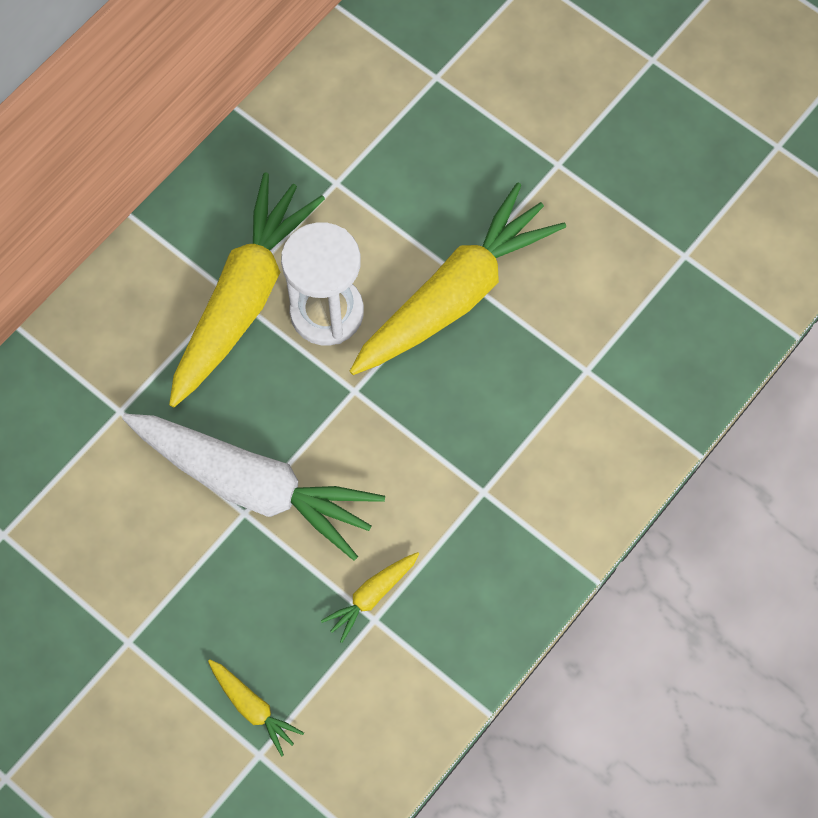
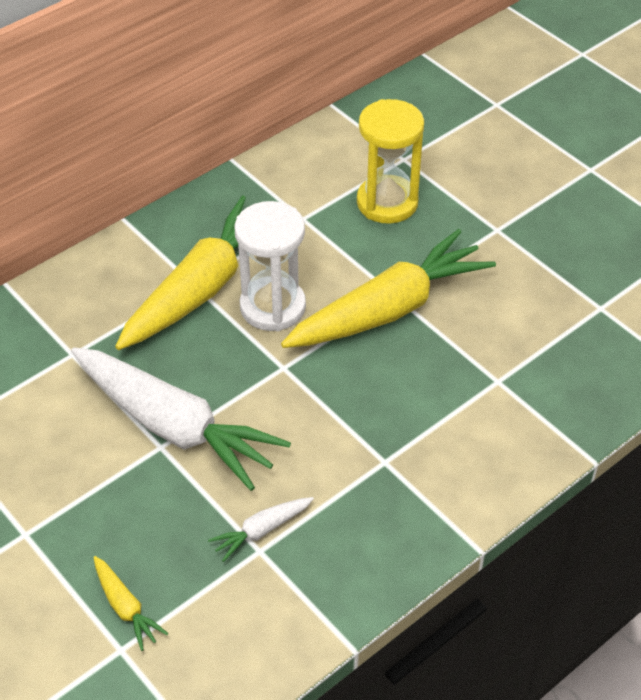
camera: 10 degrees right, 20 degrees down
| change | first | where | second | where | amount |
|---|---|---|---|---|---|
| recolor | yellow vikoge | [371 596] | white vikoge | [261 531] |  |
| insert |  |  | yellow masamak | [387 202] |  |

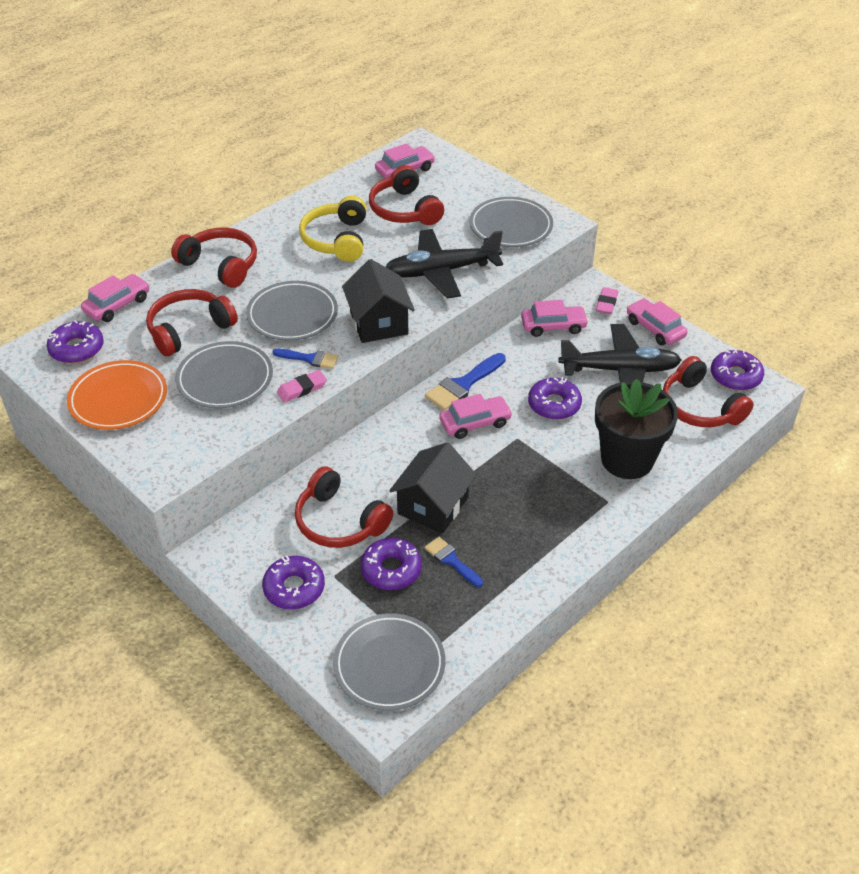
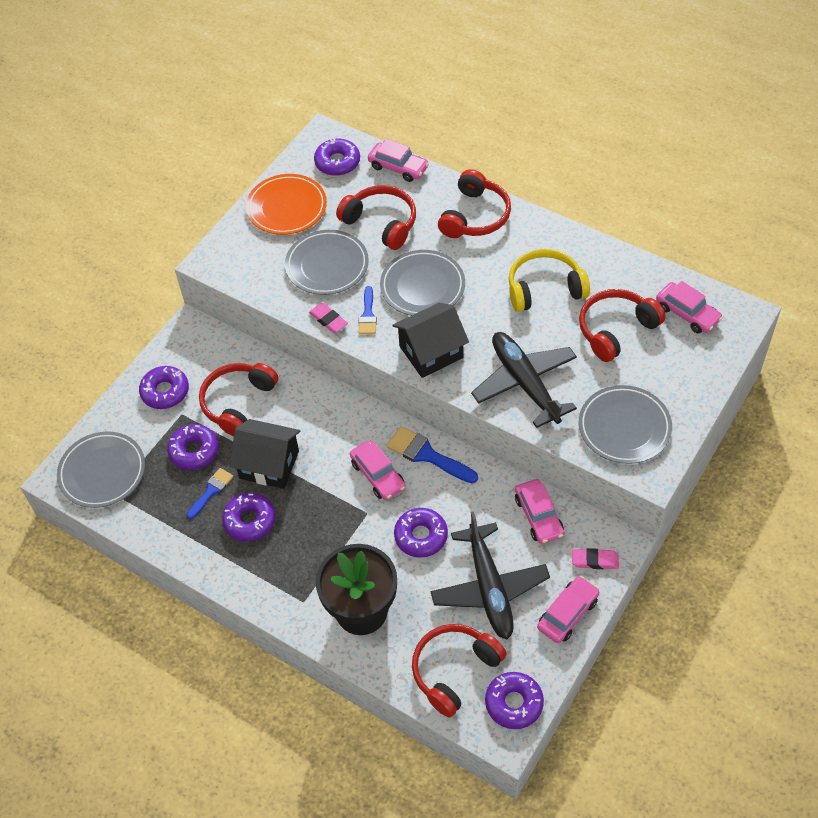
camera: 80 degrees right, 10 degrees up
| change | first | where | second | where | amount |
|---|---|---|---|---|---|
| insert |  |  | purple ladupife | [249 520] |  |

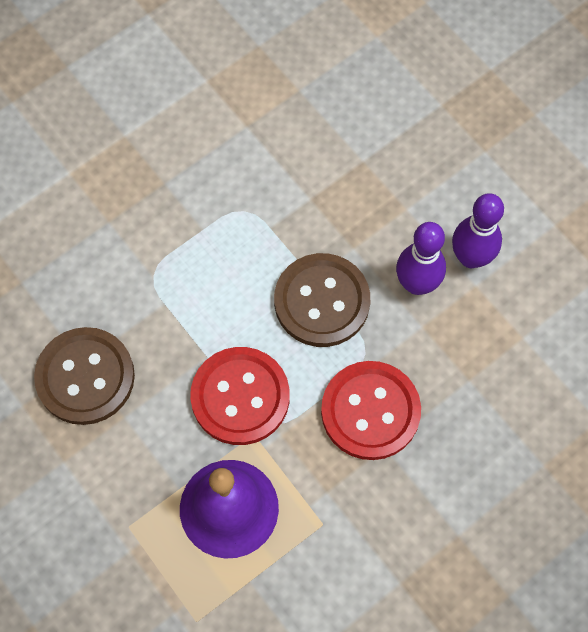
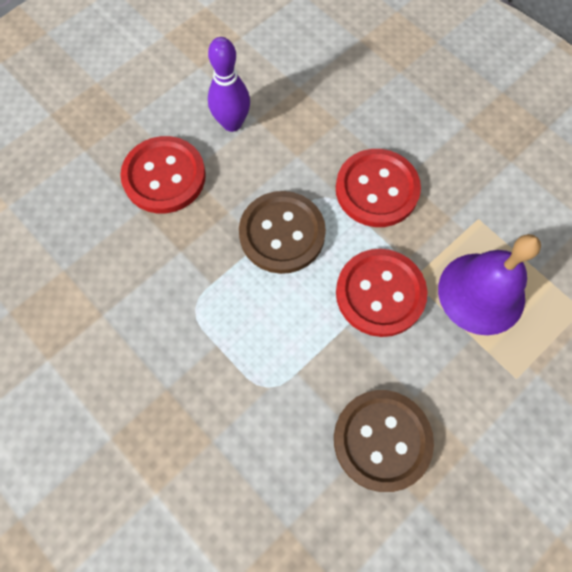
camera: 95 degrees left, 0 degrees up
| change | first | where | second | where | amount |
|---|---|---|---|---|---|
| insert |  |  | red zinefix | [164 176] |  |
| delete | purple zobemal | [417 284] |  |  |  |

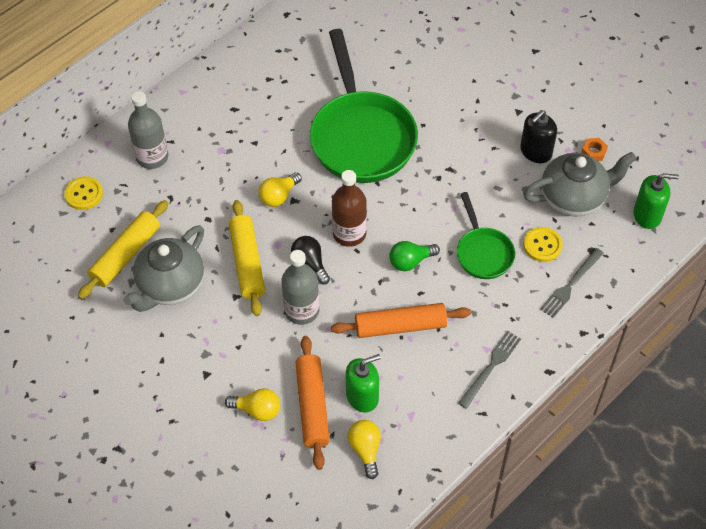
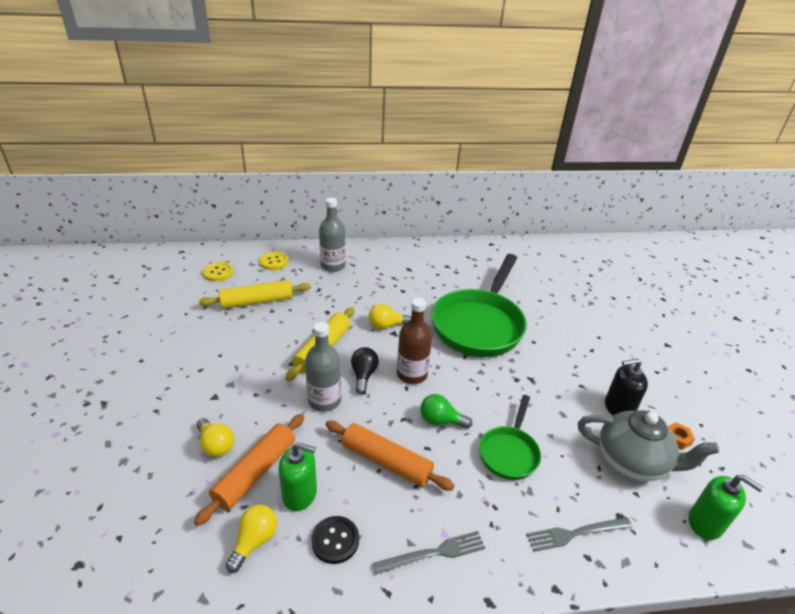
camera: 35 degrees right, 20 degrees down
| change | first | where | second | where | amount |
|---|---|---|---|---|---|
| move | yellow zinefix | [542 245] |  | [218 273] |  |
| insert |  |  | black zinefix | [335 540] |  |
| delete | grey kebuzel | [170 286] |  |  |  |

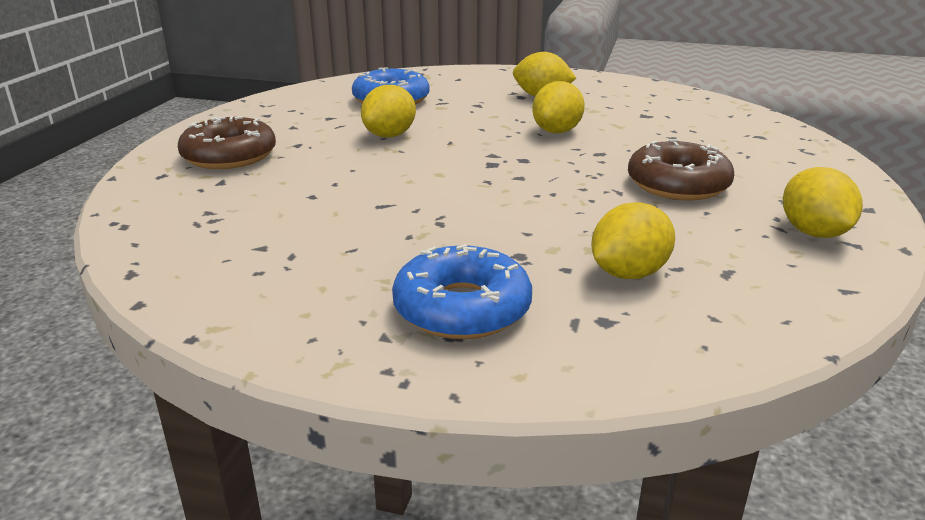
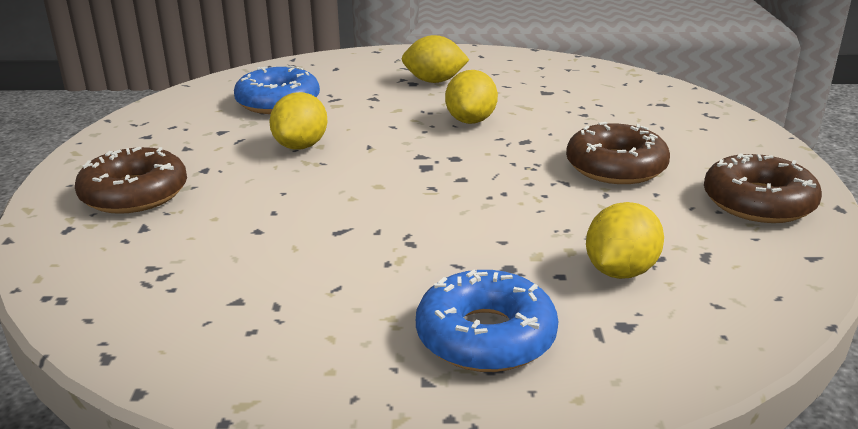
camera: 15 degrees left, 0 degrees up
| change | first | where | second | where | amount |
|---|---|---|---|---|---|
| replace | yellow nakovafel | [813 233] | brown ladupife | [758 202] |  |

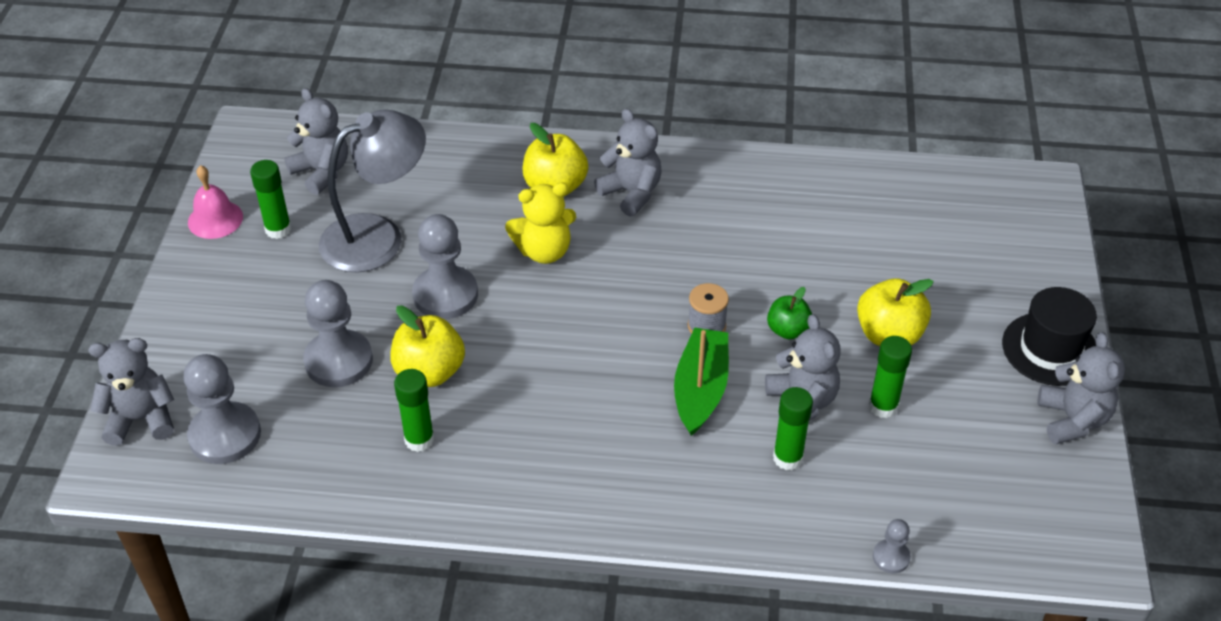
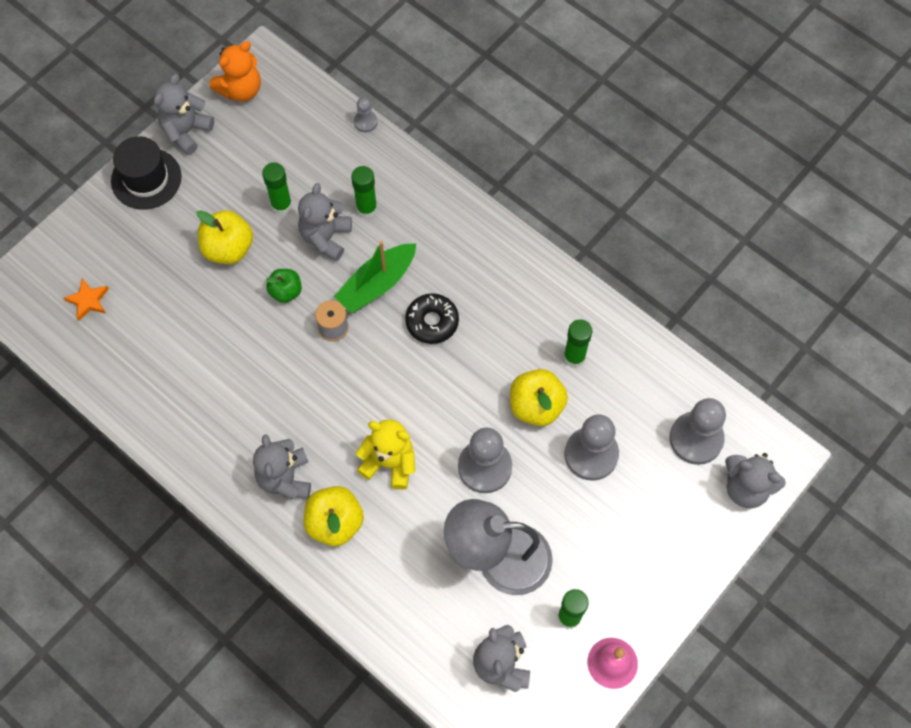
camera: 145 degrees left, 20 degrees up
| change | first | where | second | where | amount |
|---|---|---|---|---|---|
| insert |  |  | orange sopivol | [88 301] |  |
| insert |  |  | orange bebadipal | [241 90] |  |
| insert |  |  | black ladupife | [432 322] |  |

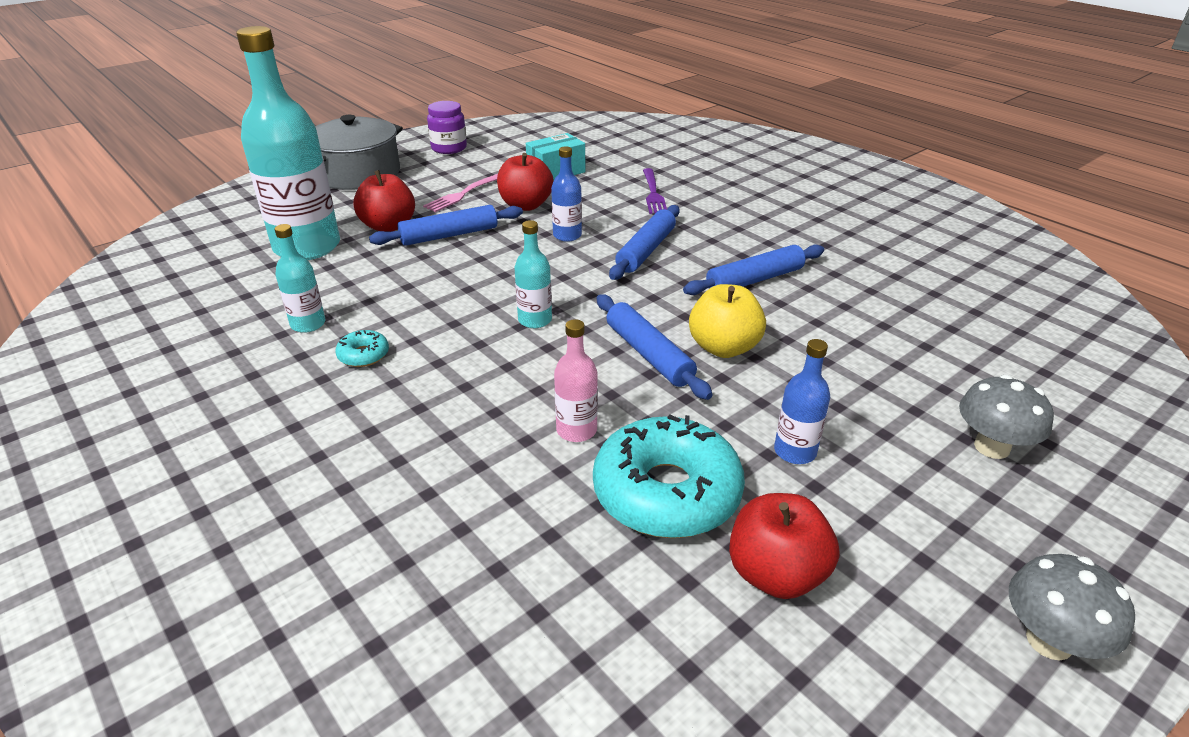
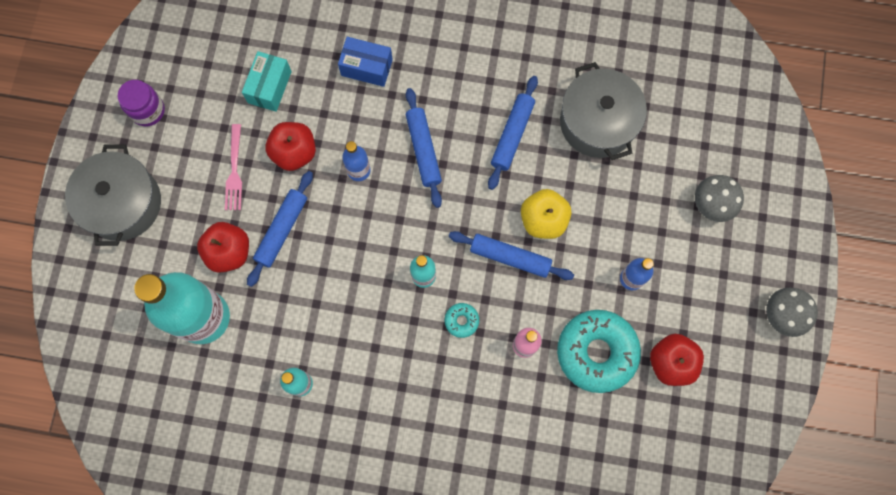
camera: 40 degrees left, 40 degrees up
| change | first | where | second | where | amount |
|---|---|---|---|---|---|
| replace | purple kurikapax | [653 193] | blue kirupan | [366 67] |  |
| move | turquoise ladupife | [363 355] |  | [461 321] |  |
| insert |  |  | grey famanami | [598 122] |  |

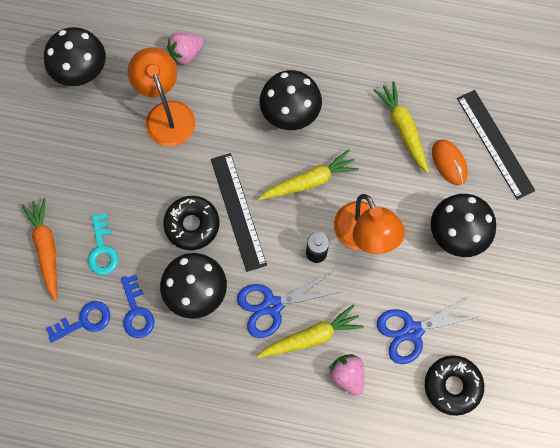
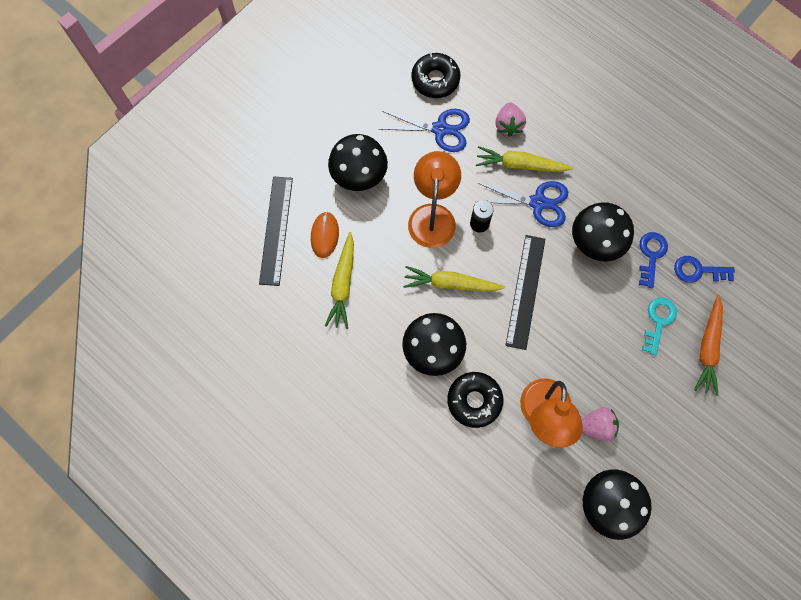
camera: 150 degrees left, 0 degrees up
| change | first | where | second | where | amount |
|---|---|---|---|---|---|
| move | black ladupife | [192 225] |  | [474 401] |  |
| move | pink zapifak | [186 54] |  | [596 426] |  |

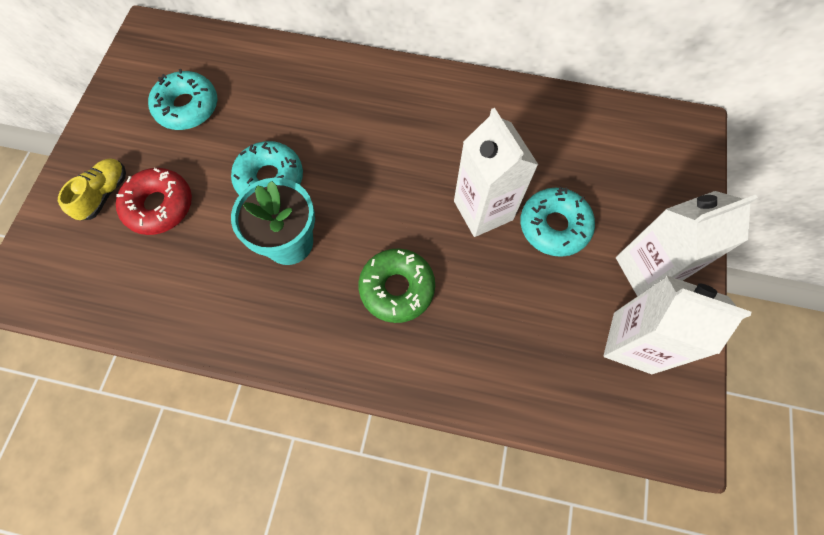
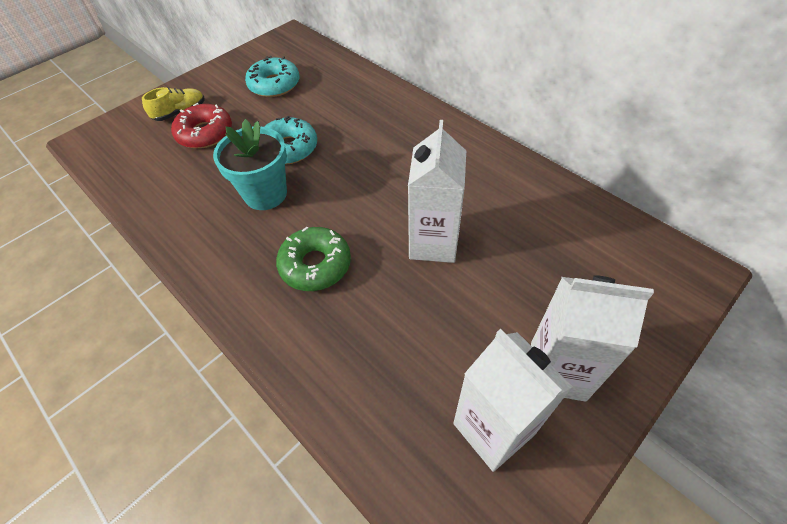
camera: 35 degrees right, 15 degrees down
| change | first | where | second | where | amount |
|---|---|---|---|---|---|
| delete | turquoise ladupife | [554 226] |  |  |  |

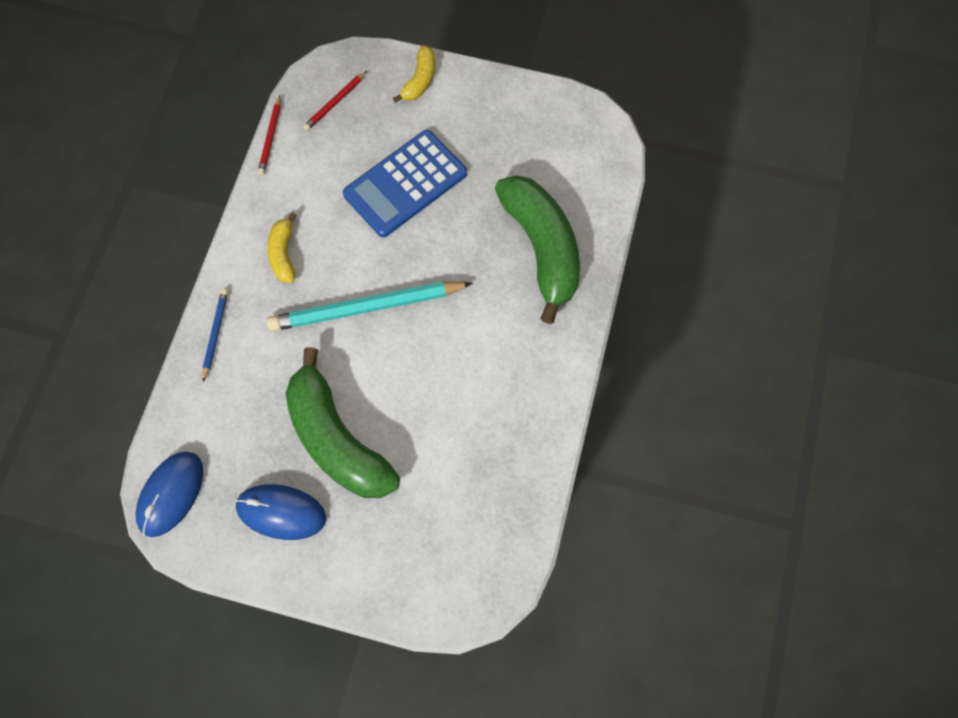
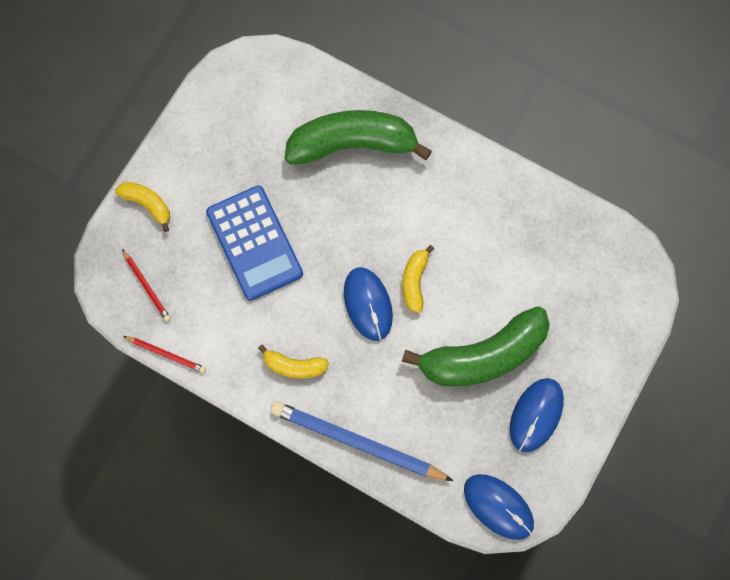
camera: 75 degrees left, 5 degrees up
| change | first | where | second | where | amount |
|---|---|---|---|---|---|
| resize | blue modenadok | [215 334] |  | [357 442] | x2.11 |
| replace | turquoise modenadok | [367 307] | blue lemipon | [368 304] |  |
| insert |  |  | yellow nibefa | [415 281] |  |

